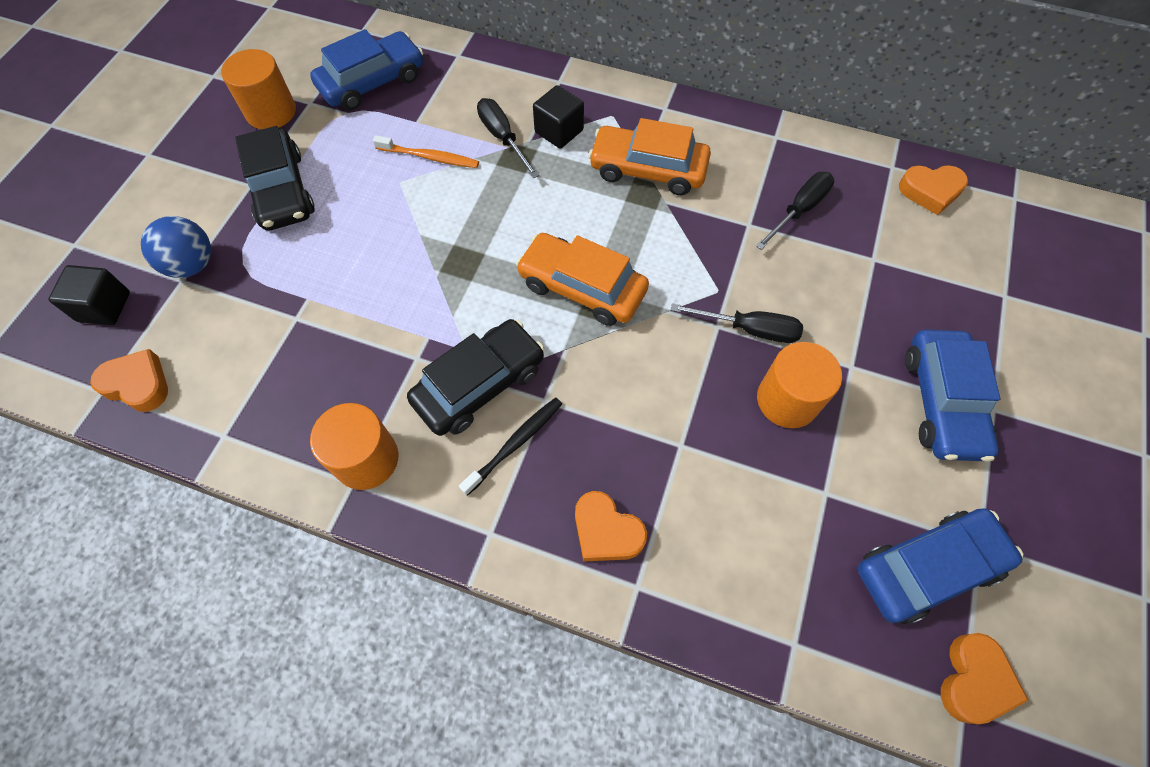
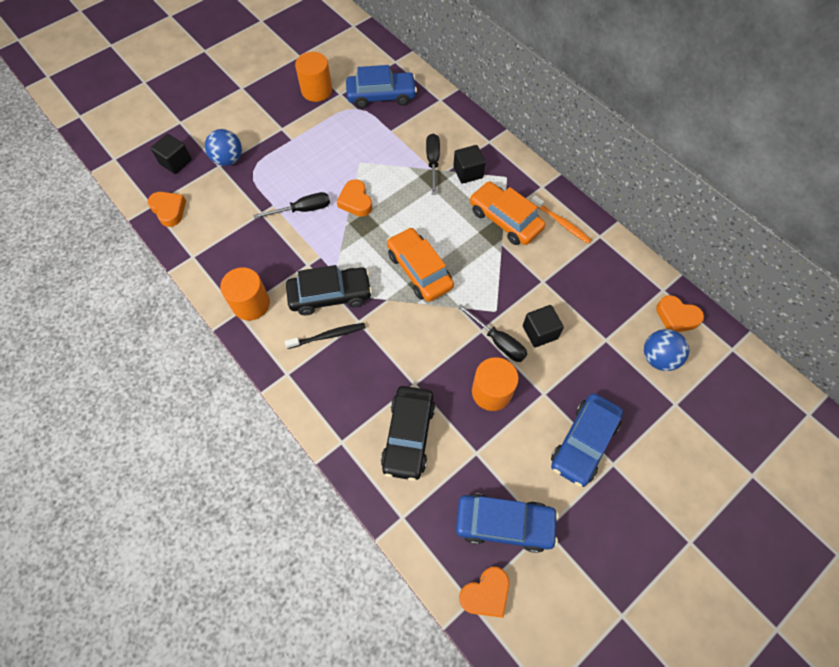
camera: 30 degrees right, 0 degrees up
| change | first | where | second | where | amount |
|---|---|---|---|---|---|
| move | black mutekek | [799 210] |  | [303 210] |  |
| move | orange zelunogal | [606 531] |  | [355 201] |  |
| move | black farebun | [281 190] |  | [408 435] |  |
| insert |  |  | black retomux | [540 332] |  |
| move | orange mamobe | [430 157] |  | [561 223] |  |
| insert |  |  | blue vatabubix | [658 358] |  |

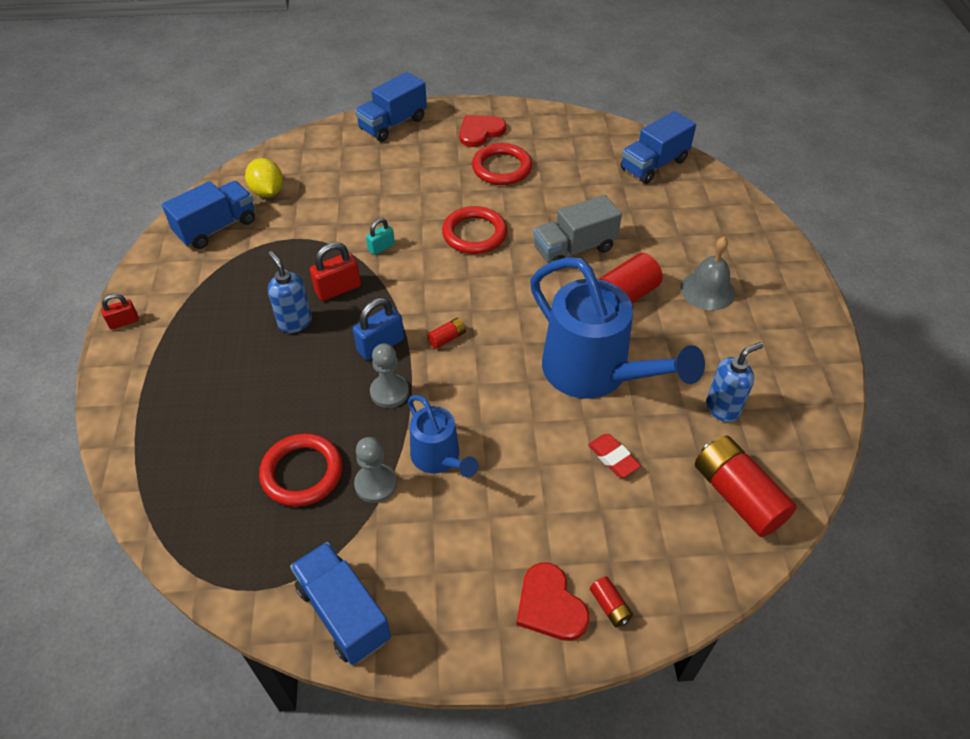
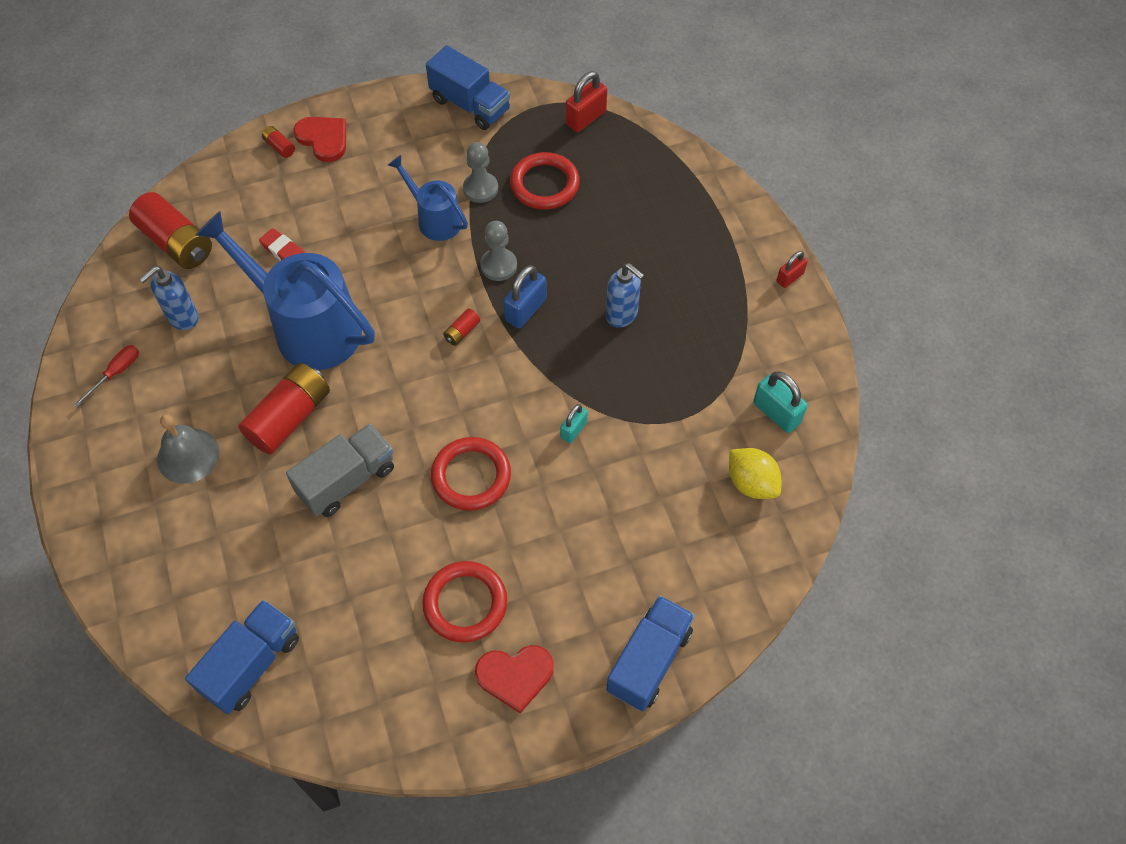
camera: 165 degrees right, 10 degrees up
| change | first | where | second | where | amount |
|---|---|---|---|---|---|
| insert |  |  | red mutekek | [116 373] |  |
| rotate | red zelunogal | [480 132] |  | [515 676] | 45 degrees clockwise |
| move | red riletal | [338 289] |  | [586 118] |  |
| replace | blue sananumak | [216 228] | turquoise riletal | [776 413] |  |

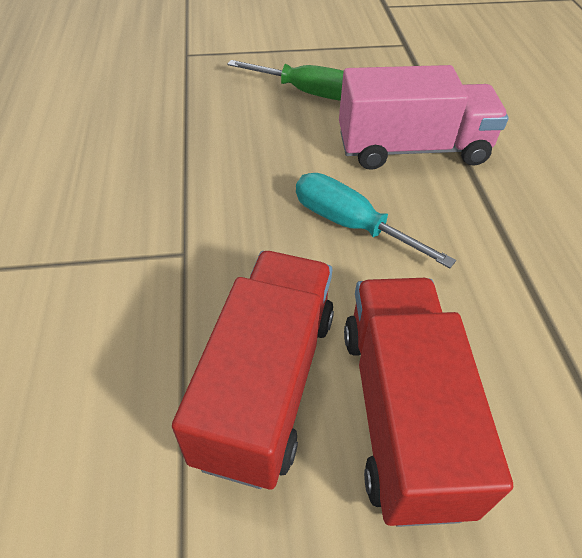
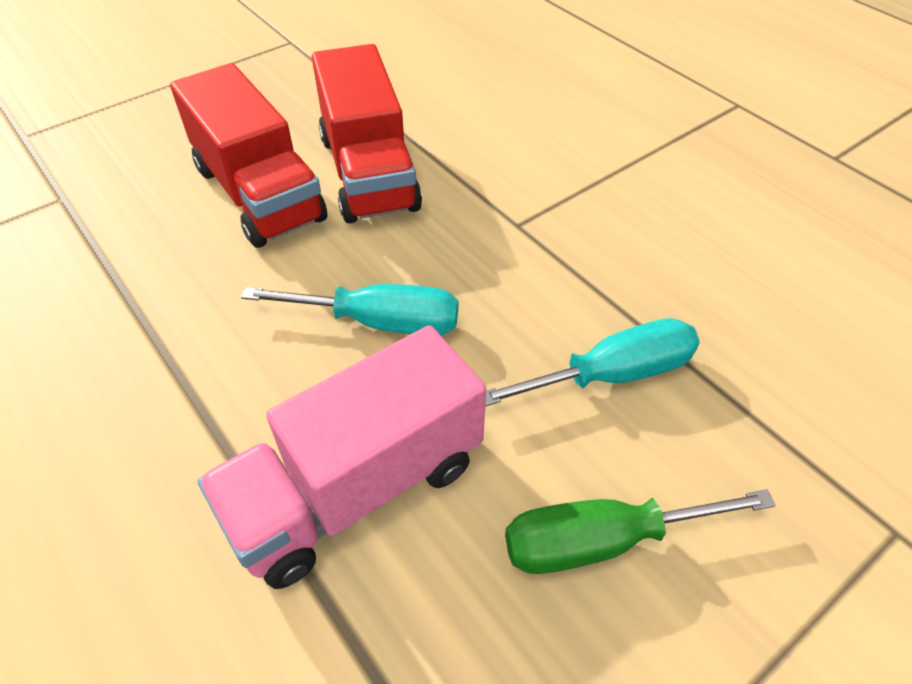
camera: 150 degrees right, 0 degrees up
| change | first | where | second | where | amount |
|---|---|---|---|---|---|
| insert |  |  | turquoise mutekek | [612 375] |  |

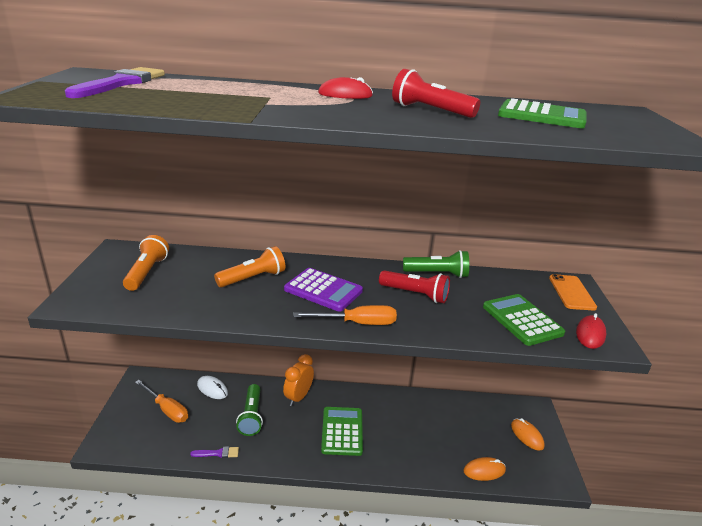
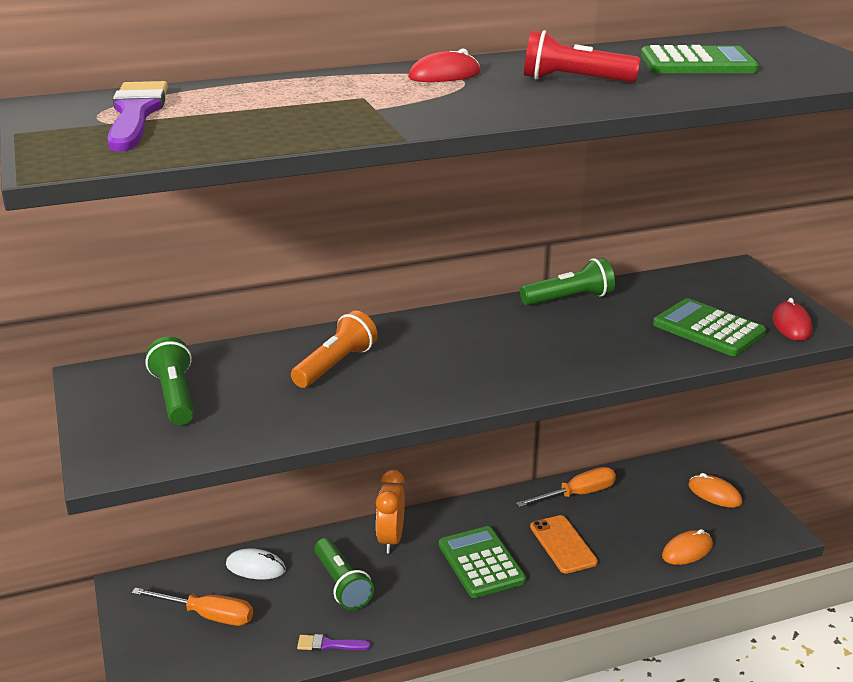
camera: 20 degrees left, 0 degrees up
| change | first | where | second | where | amount |
|---|---|---|---|---|---|
| recolor | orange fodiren | [147 272] | green fodiren | [175 396] |  |
| rotate | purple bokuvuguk | [218 453] |  | [329 645] | 150 degrees counterclockwise |
| move | orange mutekek | [357 323] |  | [577 494] |  |
| move | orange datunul | [571 292] |  | [563 544] |  |
| delete | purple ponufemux | [323 290] |  |  |  |
| delete | red fodiren | [415 294] |  |  |  |

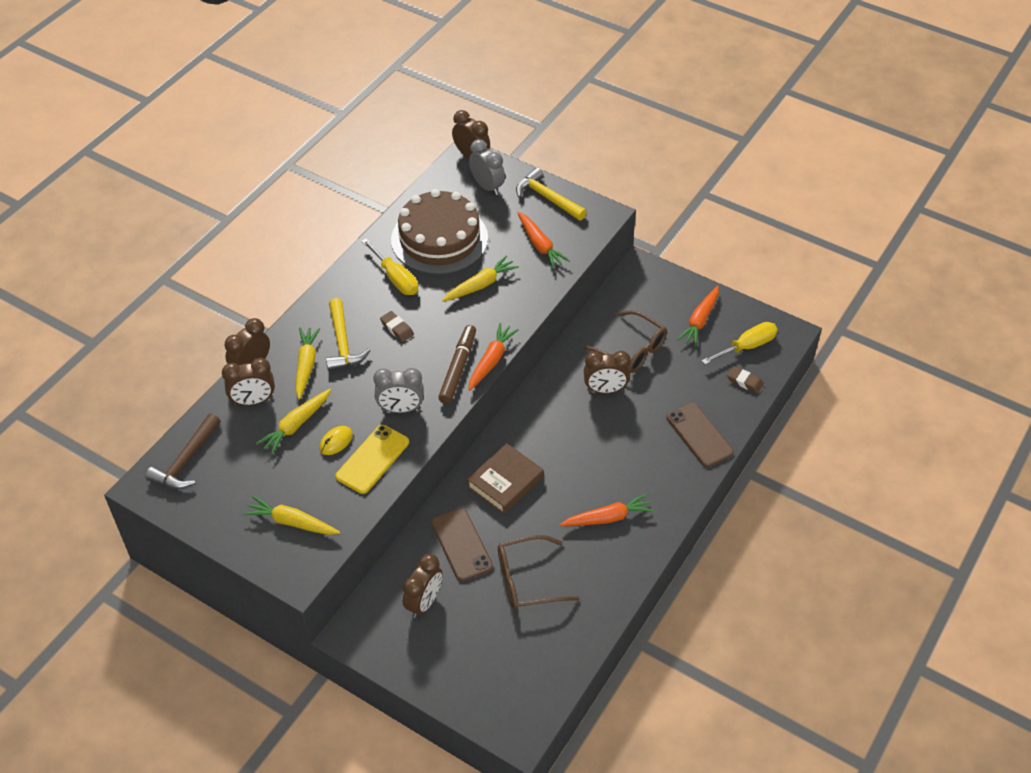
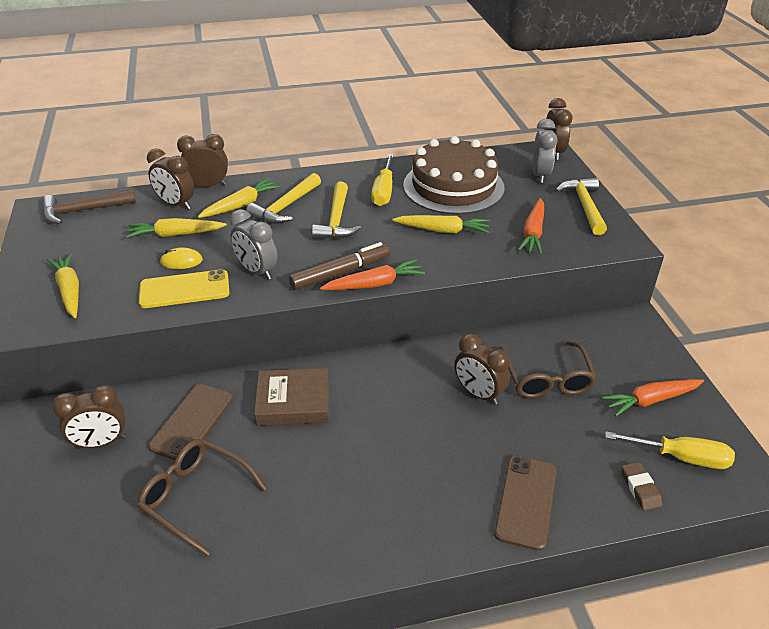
camera: 45 degrees right, 10 degrees down
| change | first | where | second | where | amount |
|---|---|---|---|---|---|
| replace | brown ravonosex | [397 328] | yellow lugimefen | [336 220] |  |
| delete | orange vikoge | [608 518] |  |  |  |

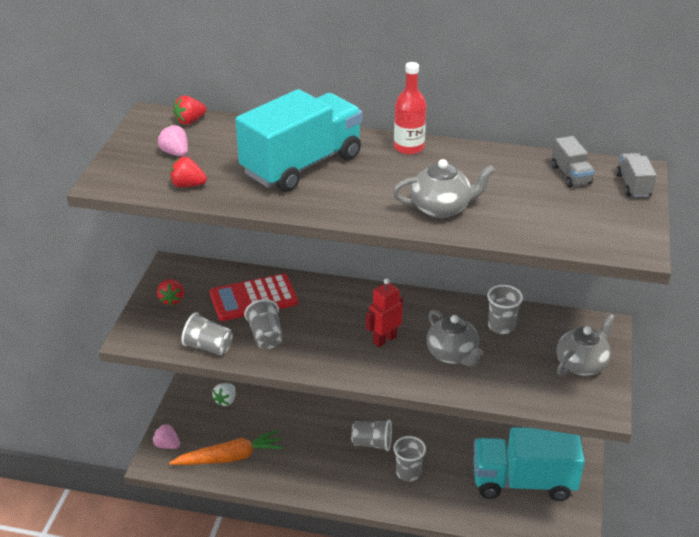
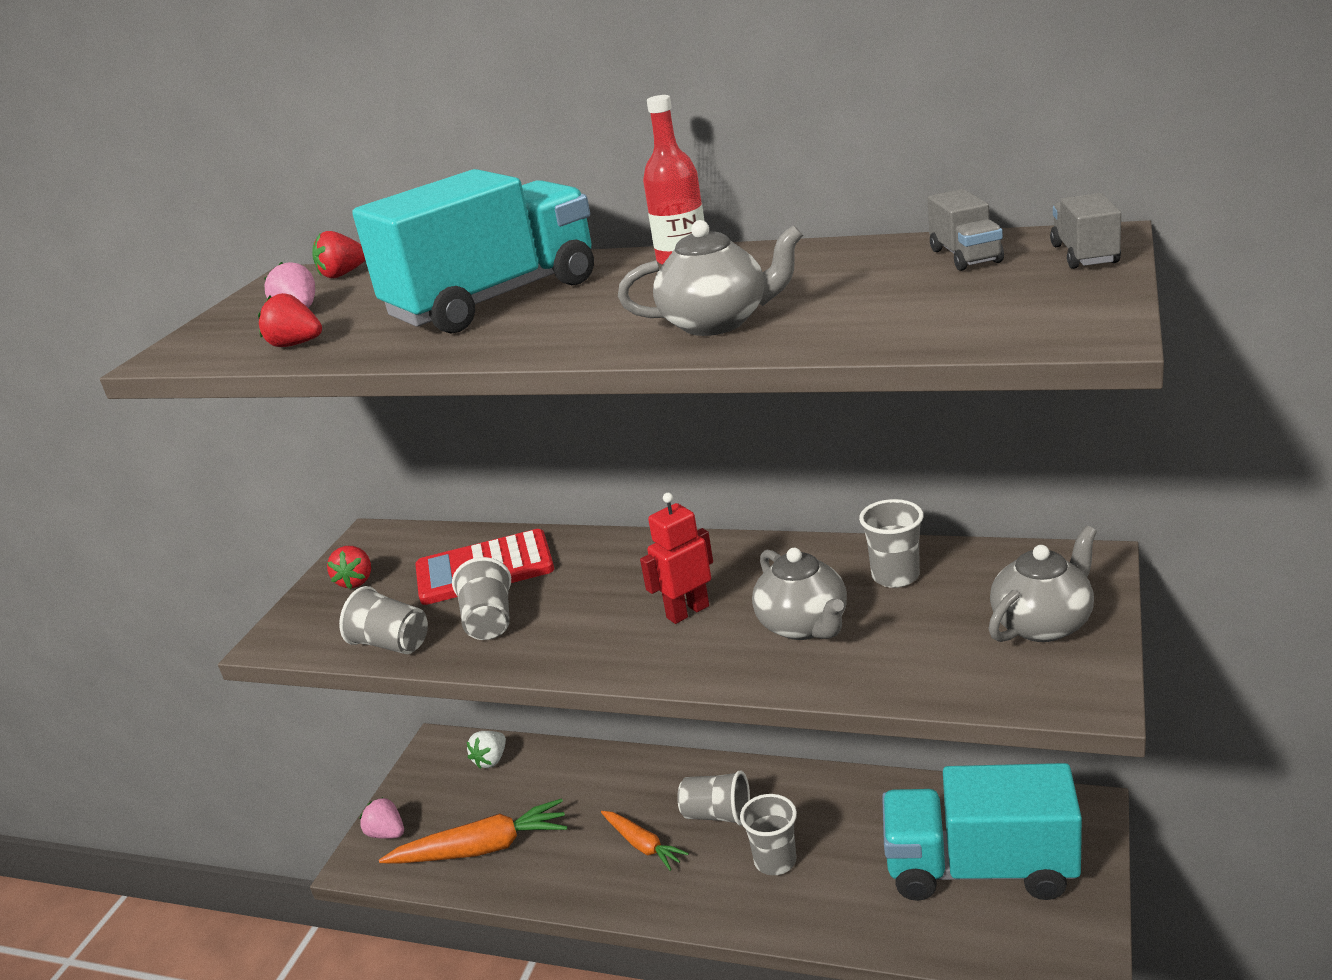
camera: 10 degrees right, 10 degrees down
| change | first | where | second | where | amount |
|---|---|---|---|---|---|
| insert |  |  | orange vikoge | [643 845] |  |

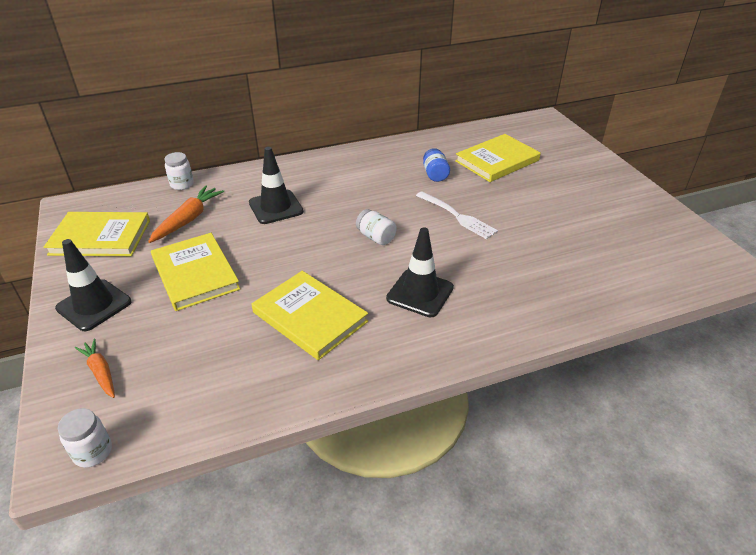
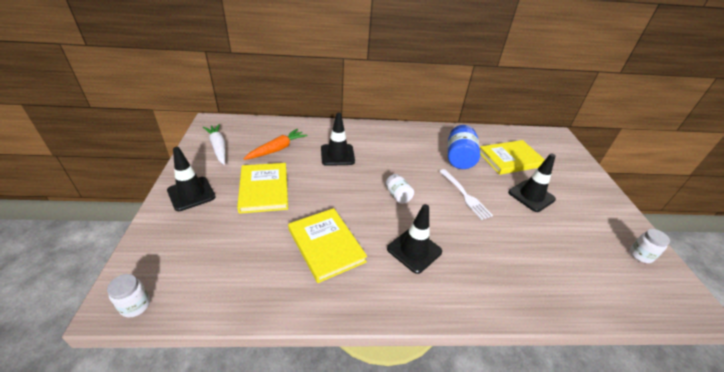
camera: 15 degrees right, 0 degrees up
| change | first | where | second | where | amount |
|---|---|---|---|---|---|
| replace | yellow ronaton | [100 237] | white vikoge | [218 147] |  |
| resize | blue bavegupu | [435 174] |  | [459 158] | x1.73 |
| insert |  |  | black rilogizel | [531 196] |  |
| move | white bavegupu | [182 184] |  | [640 255] |  |
| delete | orange vikoge | [100 372] |  |  |  |

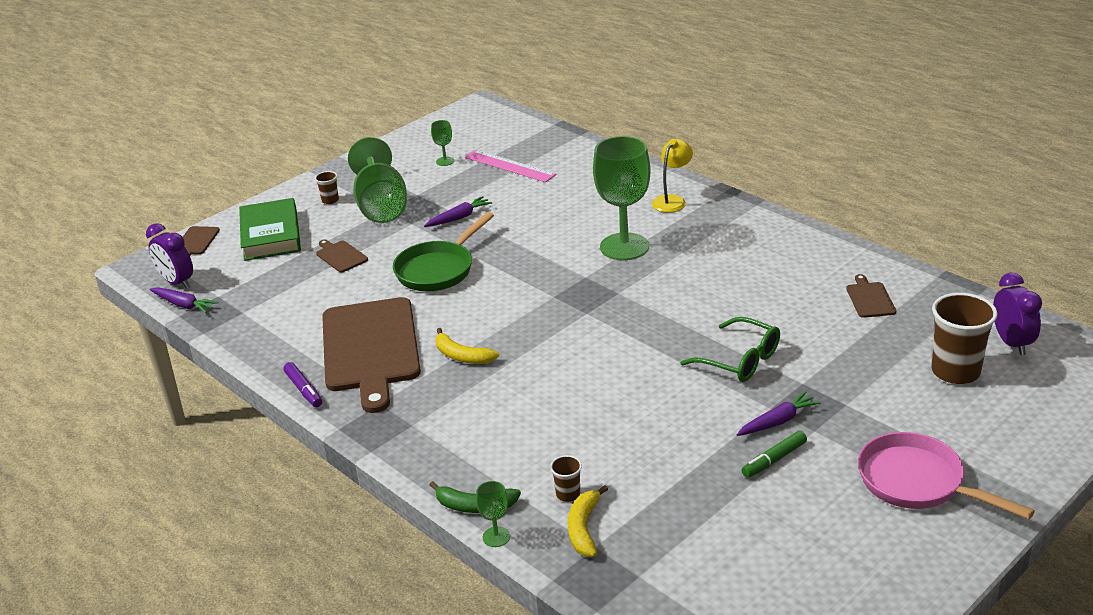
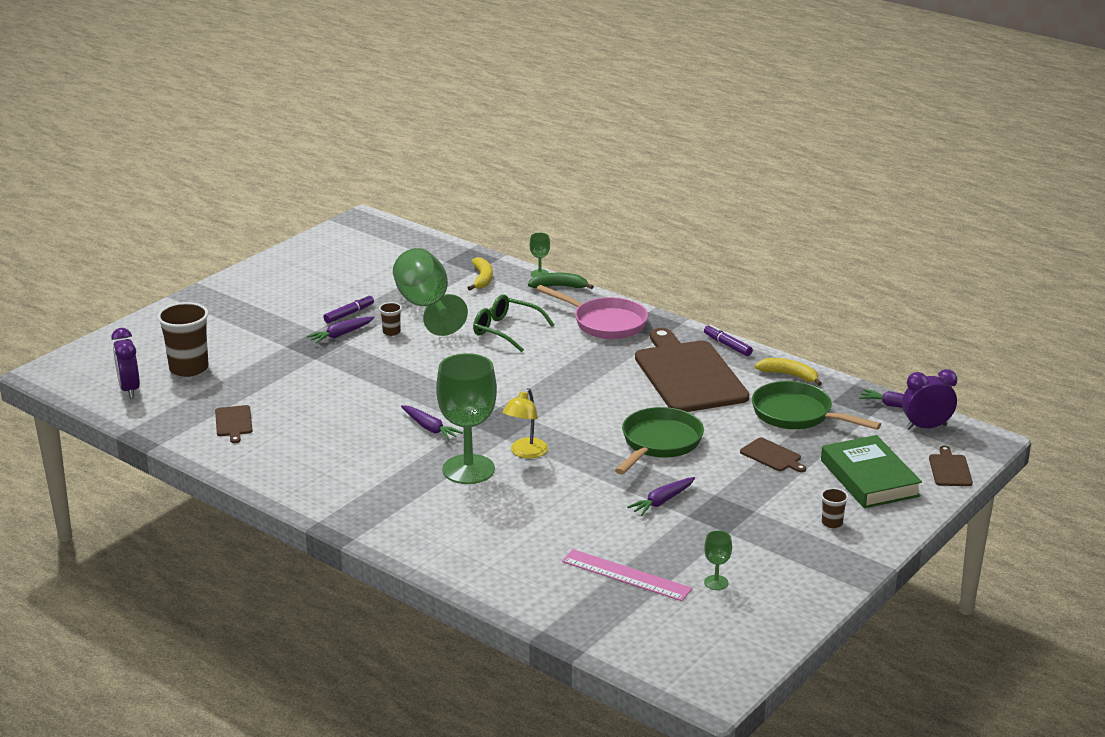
camera: 170 degrees right, 5 degrees down
| change | first | where | second | where | amount |
|---|---|---|---|---|---|
| recolor | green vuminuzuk | [774 460] | purple vuminuzuk | [349 314] |  |
| move | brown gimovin | [568 494] |  | [391 332] |  |
| move | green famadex | [381 206] |  | [426 307] |  |
| insert |  |  | purple vikoge | [430 428] |  |
| move | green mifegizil | [740 360] |  | [506 330] |  |
| move | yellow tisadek | [672 200] |  | [525 453] |  |
| move | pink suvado | [917 482] |  | [605 323] |  |
| insert |  |  | green suvado | [797 414] |  |
| move | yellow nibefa | [462 356] |  | [789 375] |  |
| rotate | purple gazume | [177 282] |  | [926 427] | 45 degrees counterclockwise |

